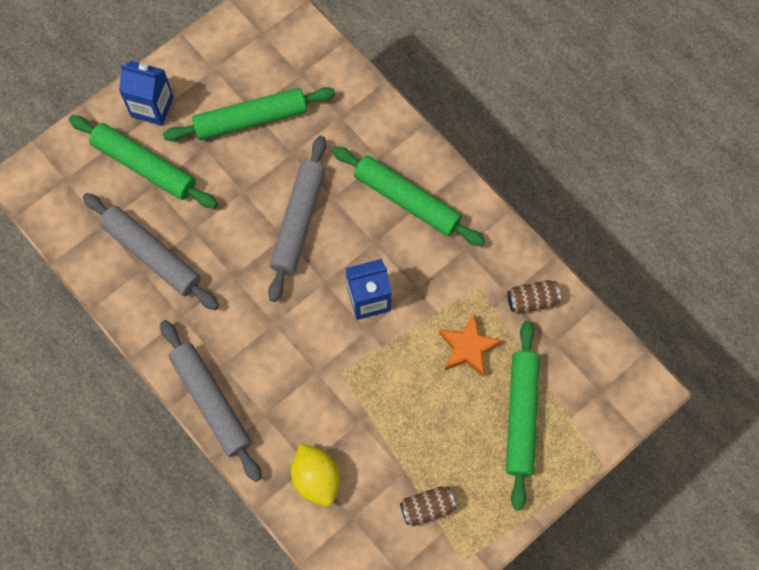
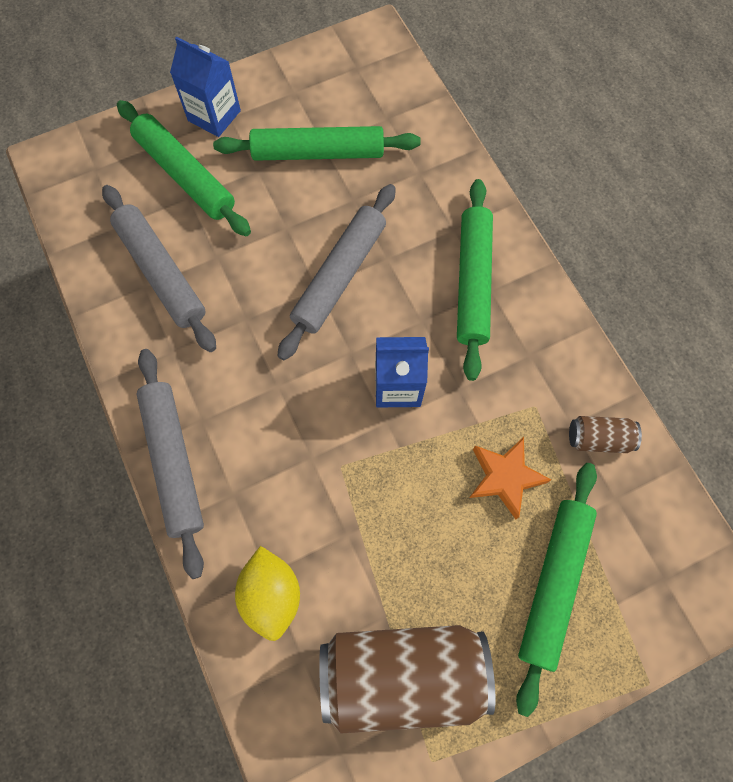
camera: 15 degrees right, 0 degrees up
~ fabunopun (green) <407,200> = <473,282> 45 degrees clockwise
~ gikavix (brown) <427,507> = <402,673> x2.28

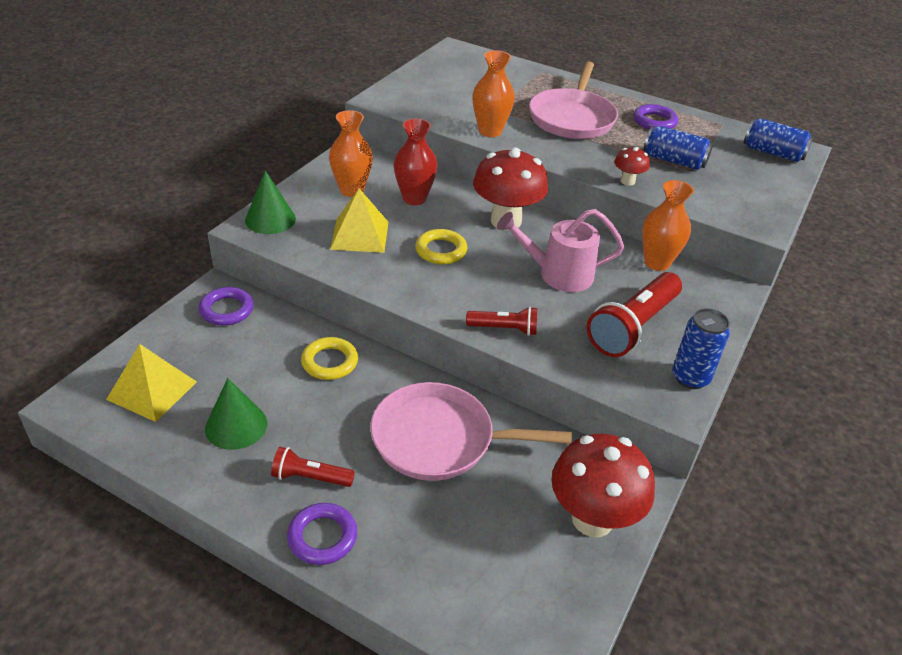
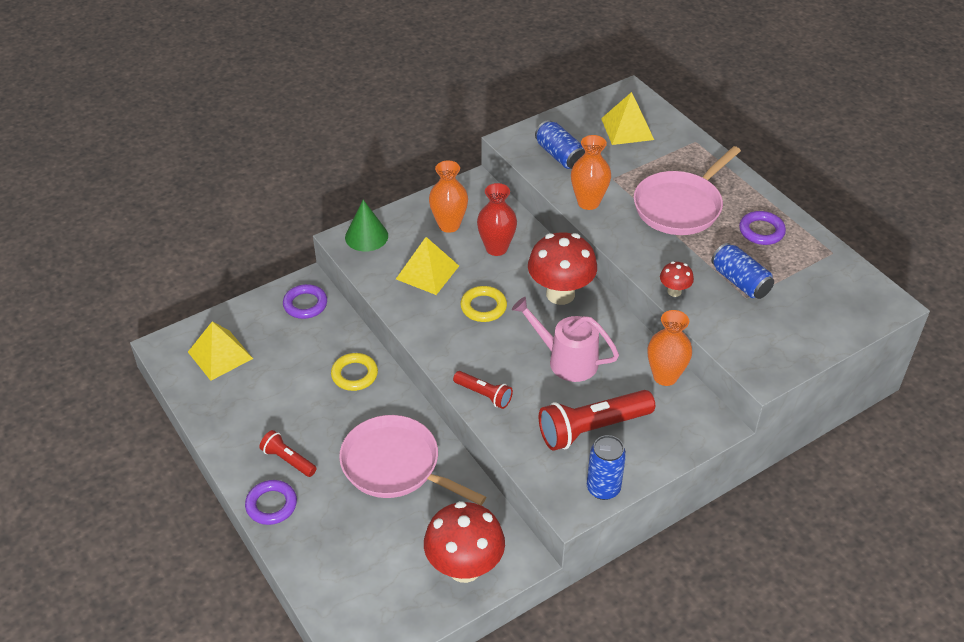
camera: 30 degrees right, 5 degrees up
~ gikavix (blue) <773,153> to <560,155>
- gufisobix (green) <236,426>
+ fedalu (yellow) <627,129>

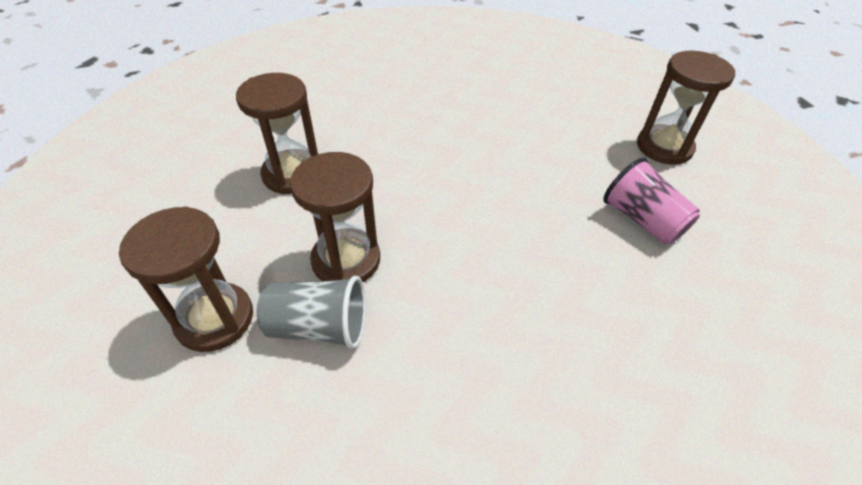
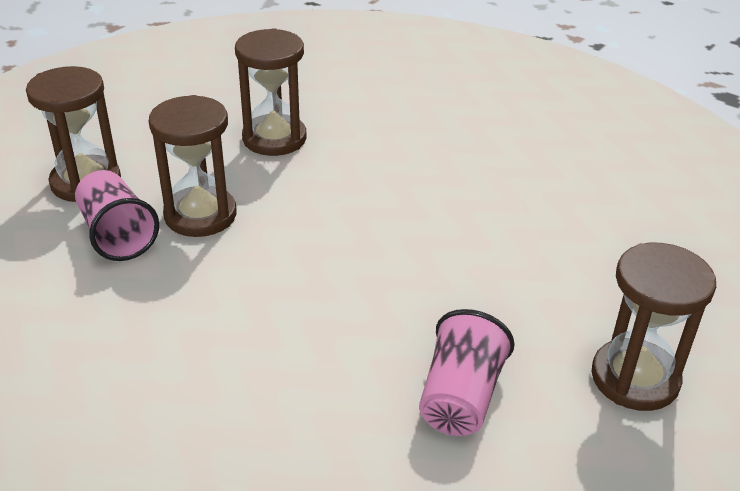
camera: 55 degrees right, 10 degrees down
~ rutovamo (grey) <319,327> to rutovamo (pink) <117,235>

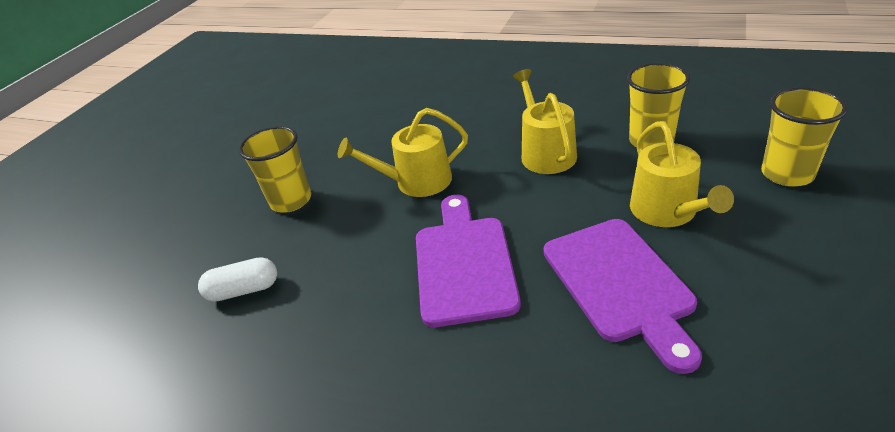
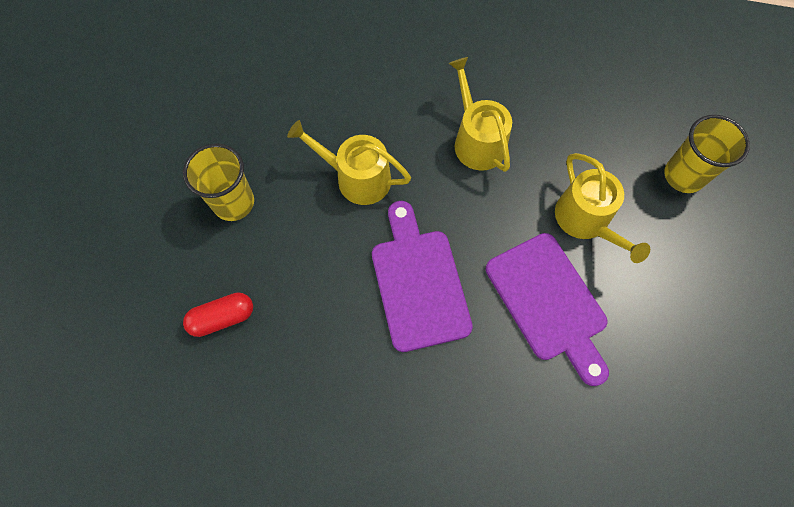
camera: 15 degrees left, 30 degrees up
- rutovamo (yellow) <651,141>
~ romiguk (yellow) <416,182> = <357,178> 45 degrees clockwise
~ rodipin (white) <243,290> to rodipin (red) <222,318>

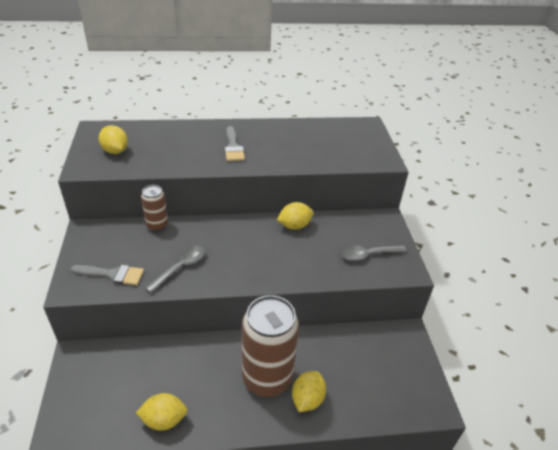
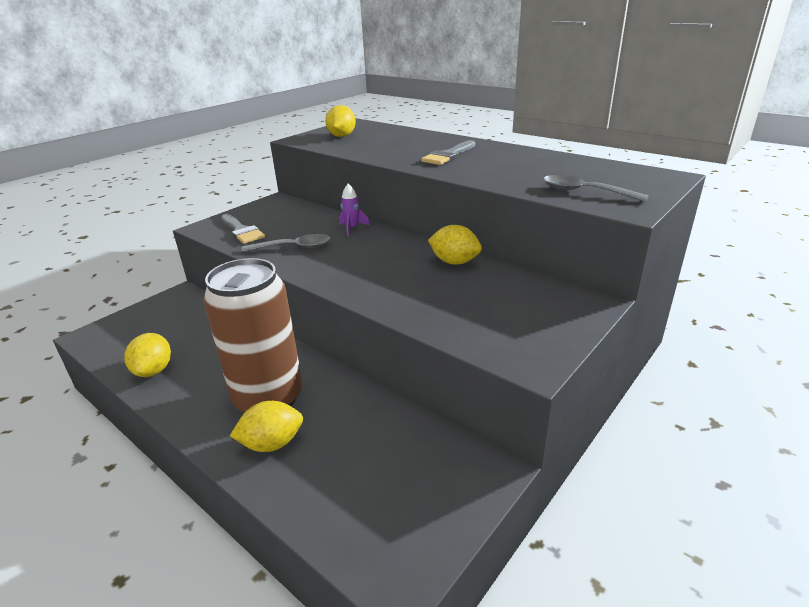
camera: 50 degrees right, 10 degrees down
- gikavix (brown) <157,225>
~ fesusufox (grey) <368,255> to <584,192>
~ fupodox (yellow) <164,420> = <154,370> 45 degrees clockwise
+ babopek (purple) <352,228>

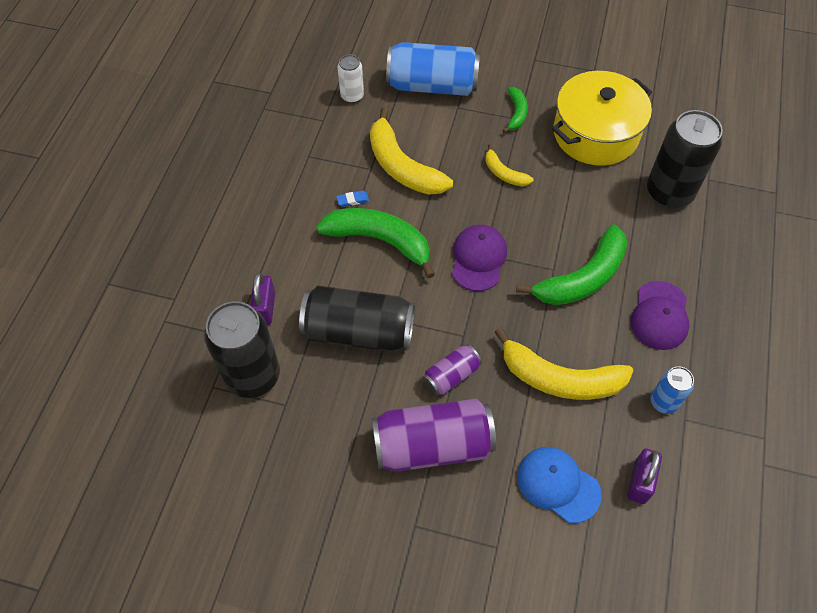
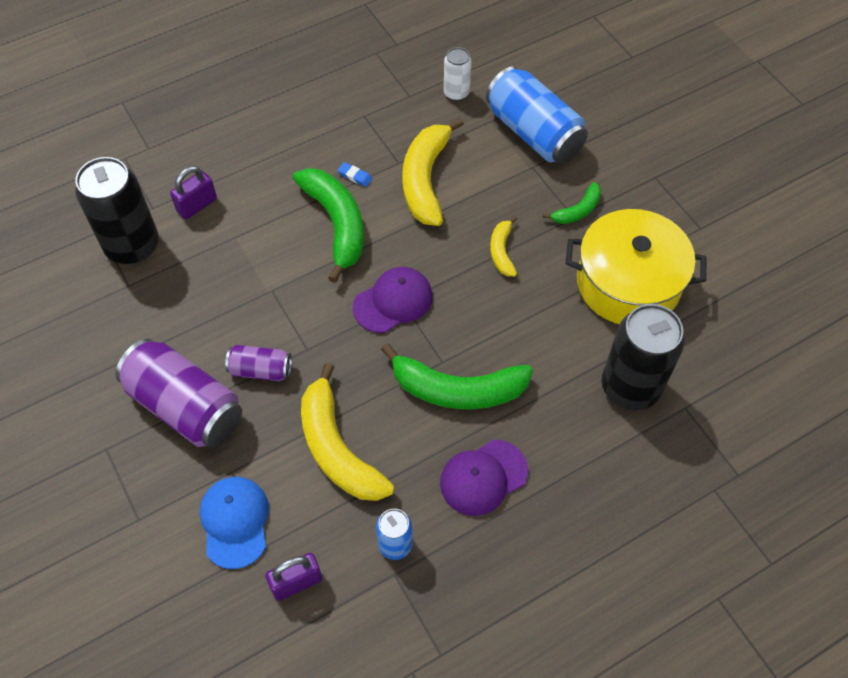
camera: 45 degrees right, 0 degrees up
- gikavix (black) <359,332>

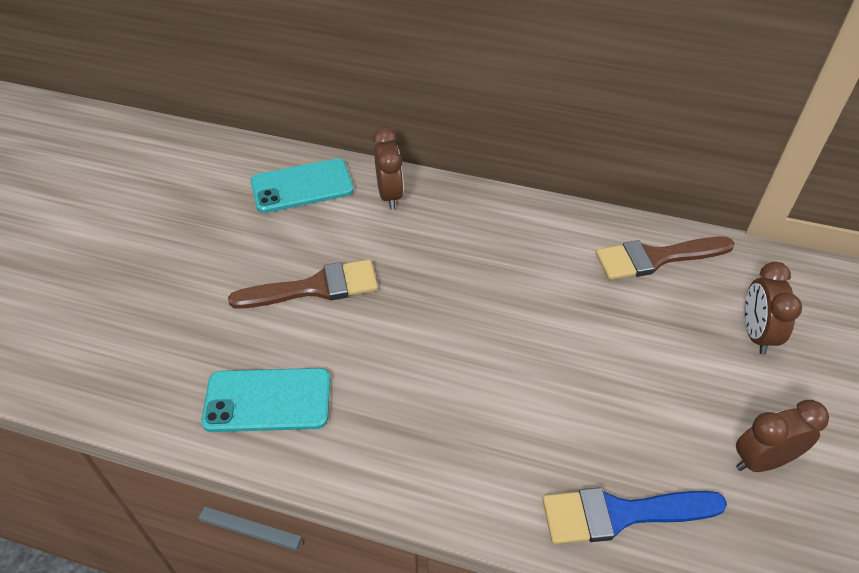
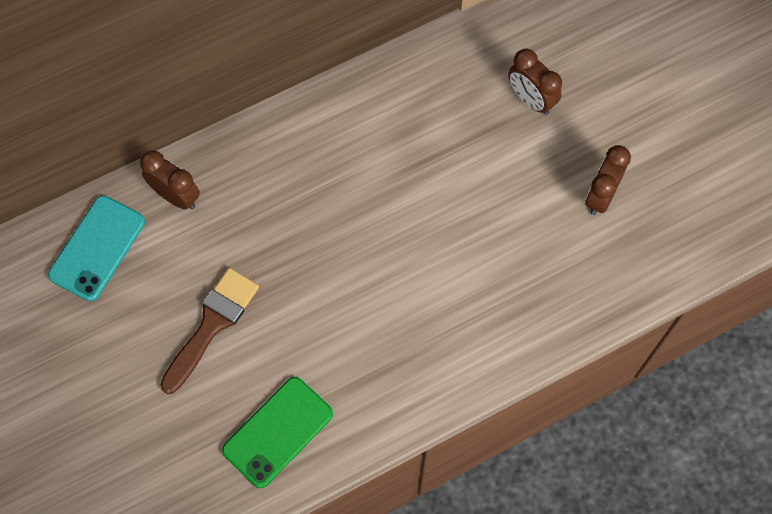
camera: 45 degrees left, 20 degrees up
- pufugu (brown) <656,258>
~ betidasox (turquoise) <267,400> to betidasox (green) <278,432>
- pufugu (blue) <620,514>

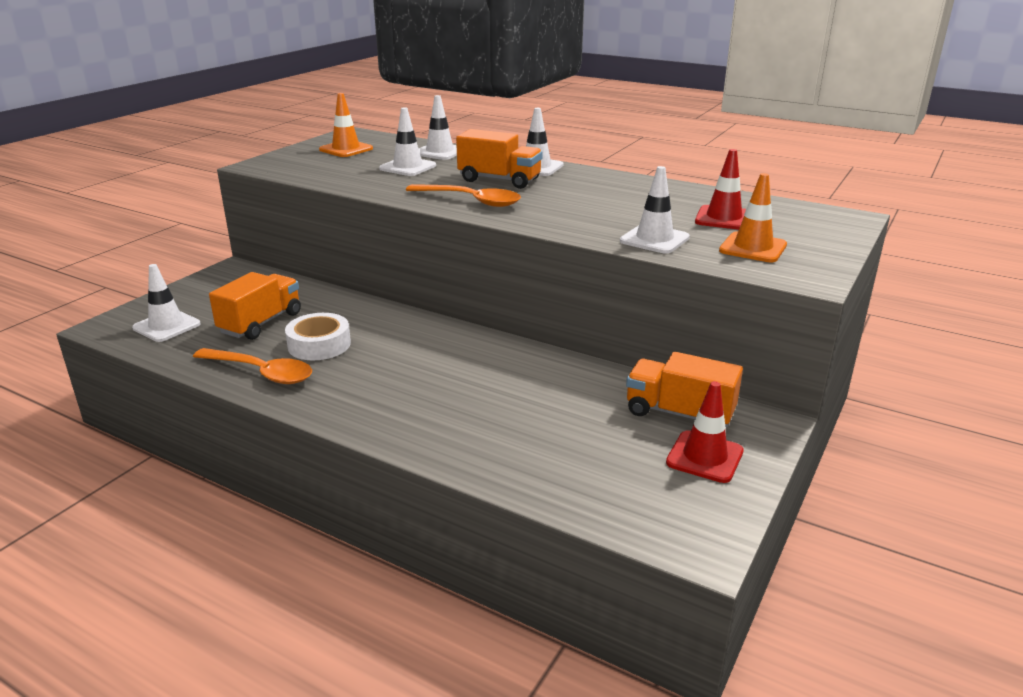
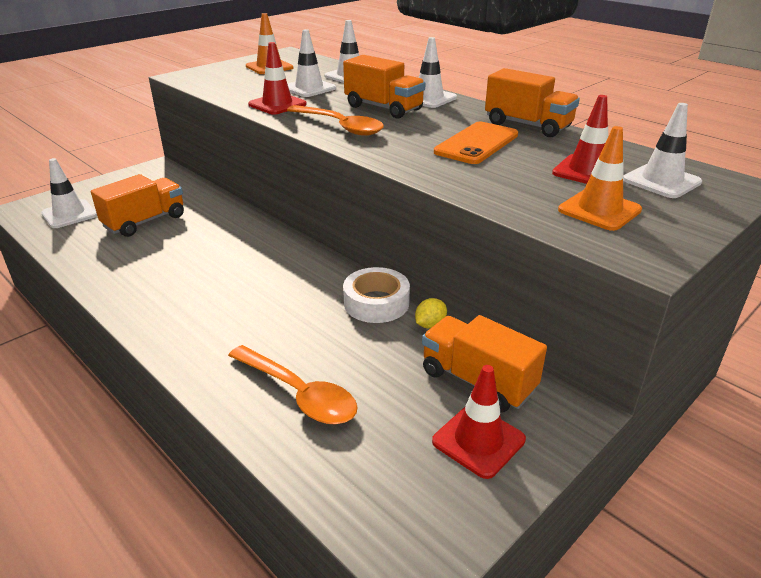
camera: 15 degrees right, 5 degrees up
~ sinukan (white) <654,239> to <661,181>
~ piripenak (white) <319,344> to <376,303>
~ fesusufox (orange) <261,372> to <299,394>
+ sinukan (red) <277,104>
+ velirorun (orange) <528,125>
+ betidasox (orange) <477,143>
+ fupodox (yellow) <430,325>

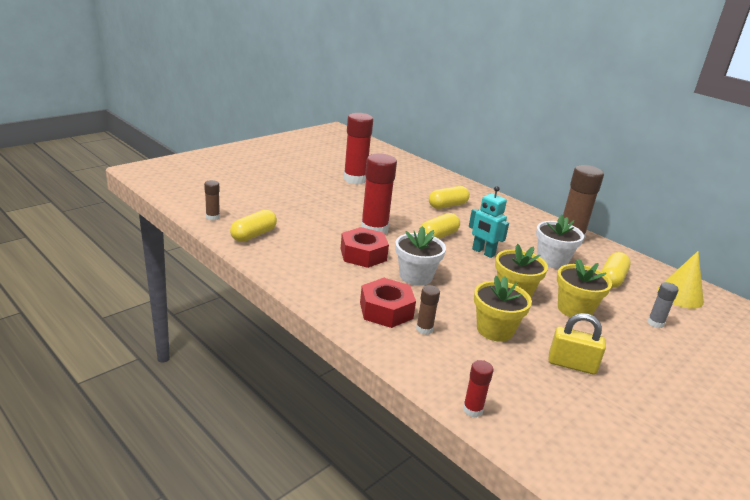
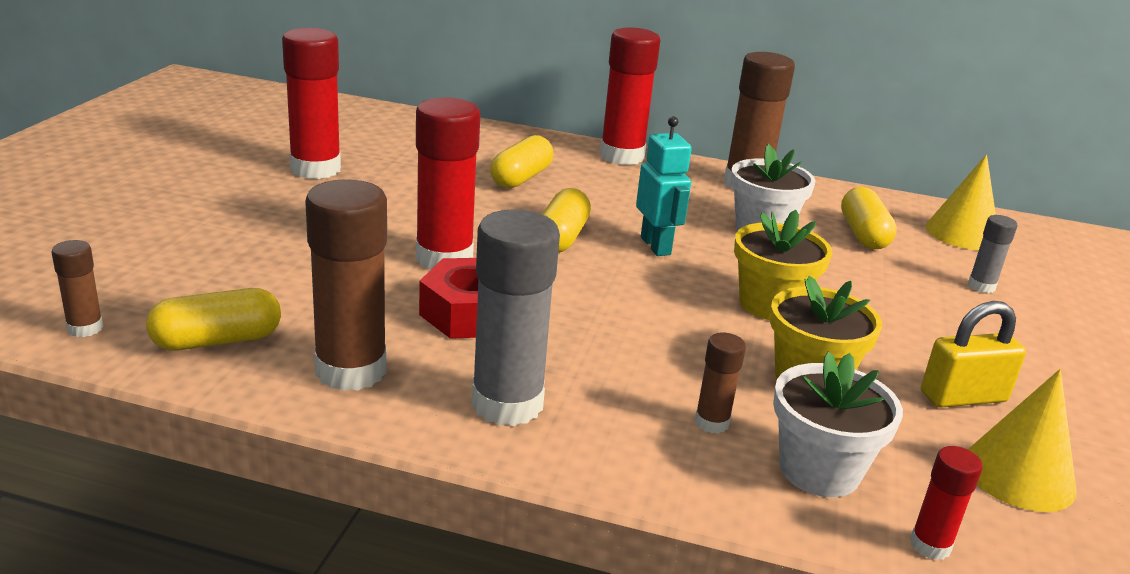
camera: 30 degrees left, 0 degrees up
~ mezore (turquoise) <483,252> = <656,246> 120 degrees counterclockwise
~ rodipin (yellow) <254,235> = <217,340> 60 degrees clockwise
~ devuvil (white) <416,276> to <819,470>
- devuvil (yellow) <574,309>
- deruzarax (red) <386,310>
+ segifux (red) <622,156>
+ segifux (brown) <351,370>
+ segifux (grey) <507,404>
+ gufisobix (yellow) <1019,475>

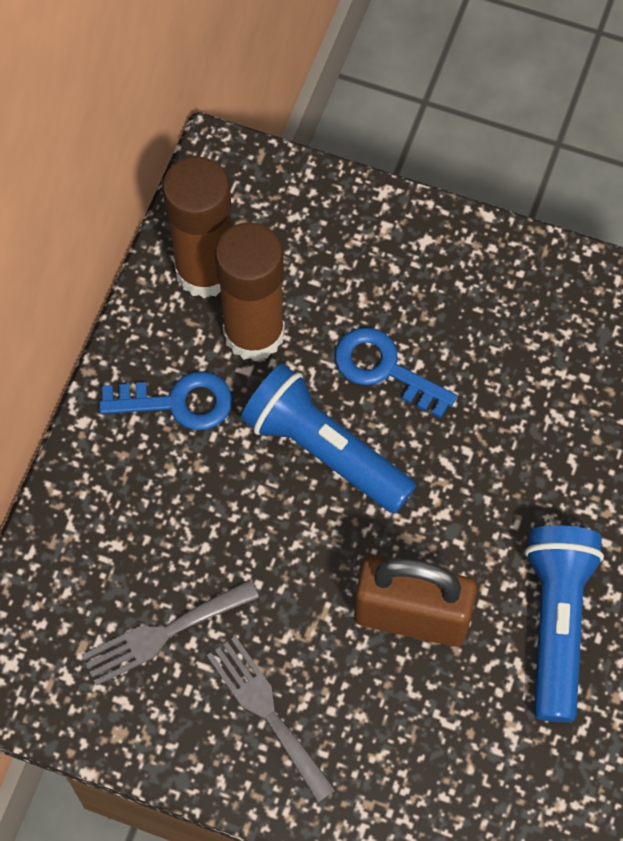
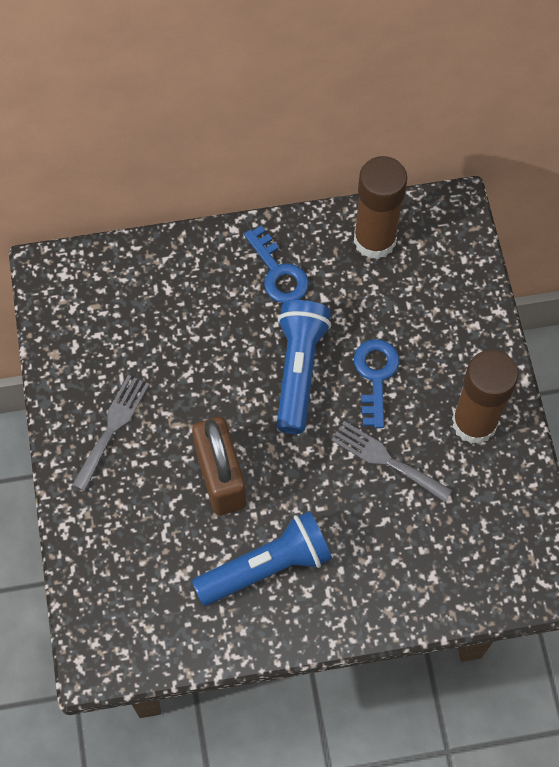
camera: 60 degrees right, 0 degrees up
~ segifux (brown) <254,333> to <474,423>
~ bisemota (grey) <163,634> to <386,460>

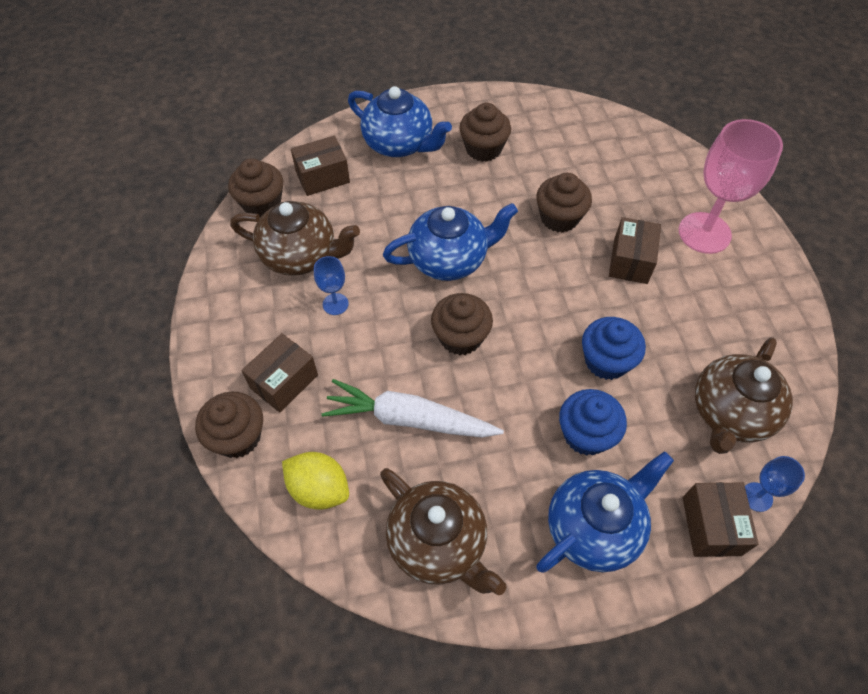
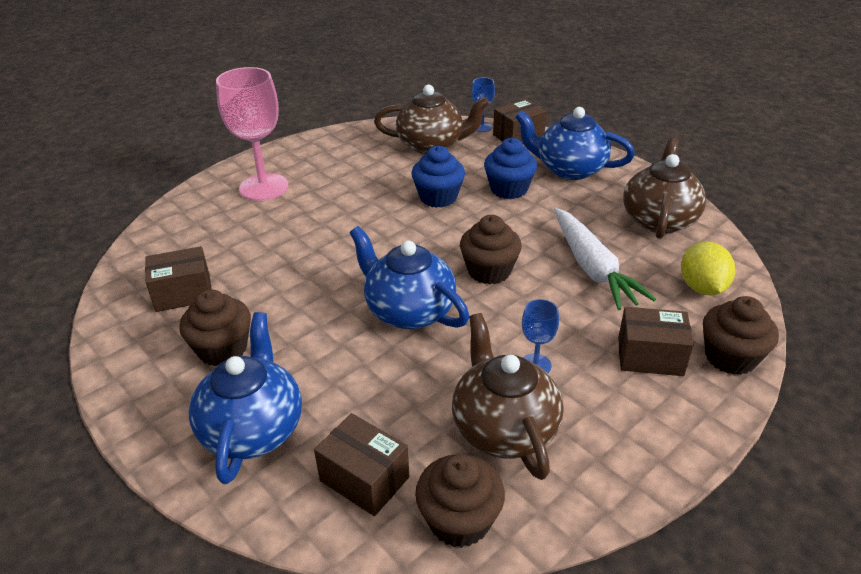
camera: 120 degrees left, 20 degrees down
- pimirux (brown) <559,218>
~ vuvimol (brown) <630,261> to <183,293>

